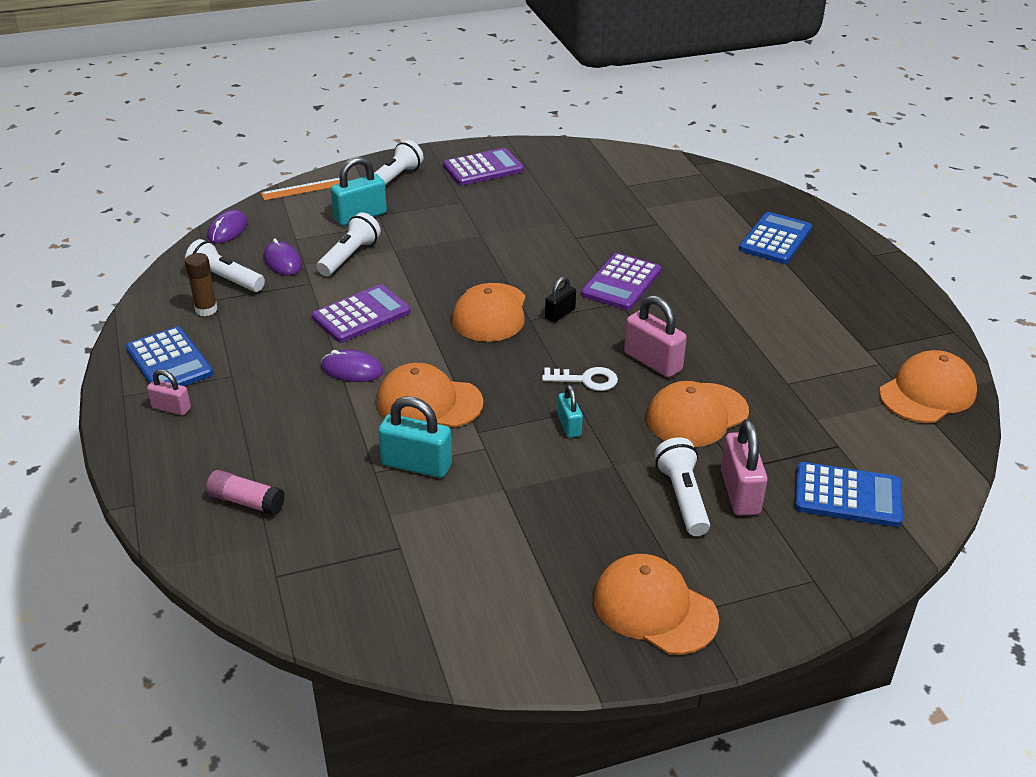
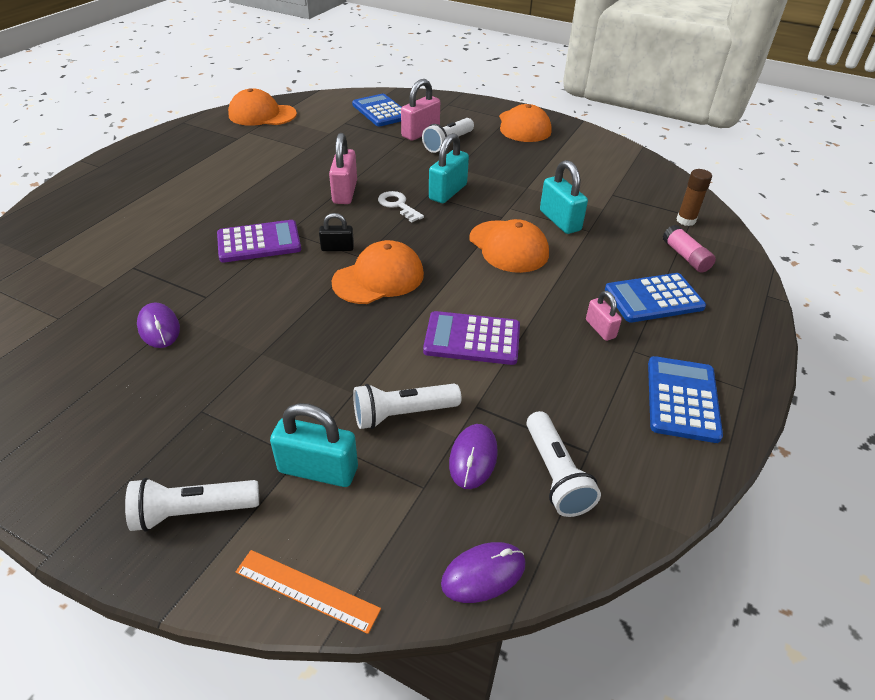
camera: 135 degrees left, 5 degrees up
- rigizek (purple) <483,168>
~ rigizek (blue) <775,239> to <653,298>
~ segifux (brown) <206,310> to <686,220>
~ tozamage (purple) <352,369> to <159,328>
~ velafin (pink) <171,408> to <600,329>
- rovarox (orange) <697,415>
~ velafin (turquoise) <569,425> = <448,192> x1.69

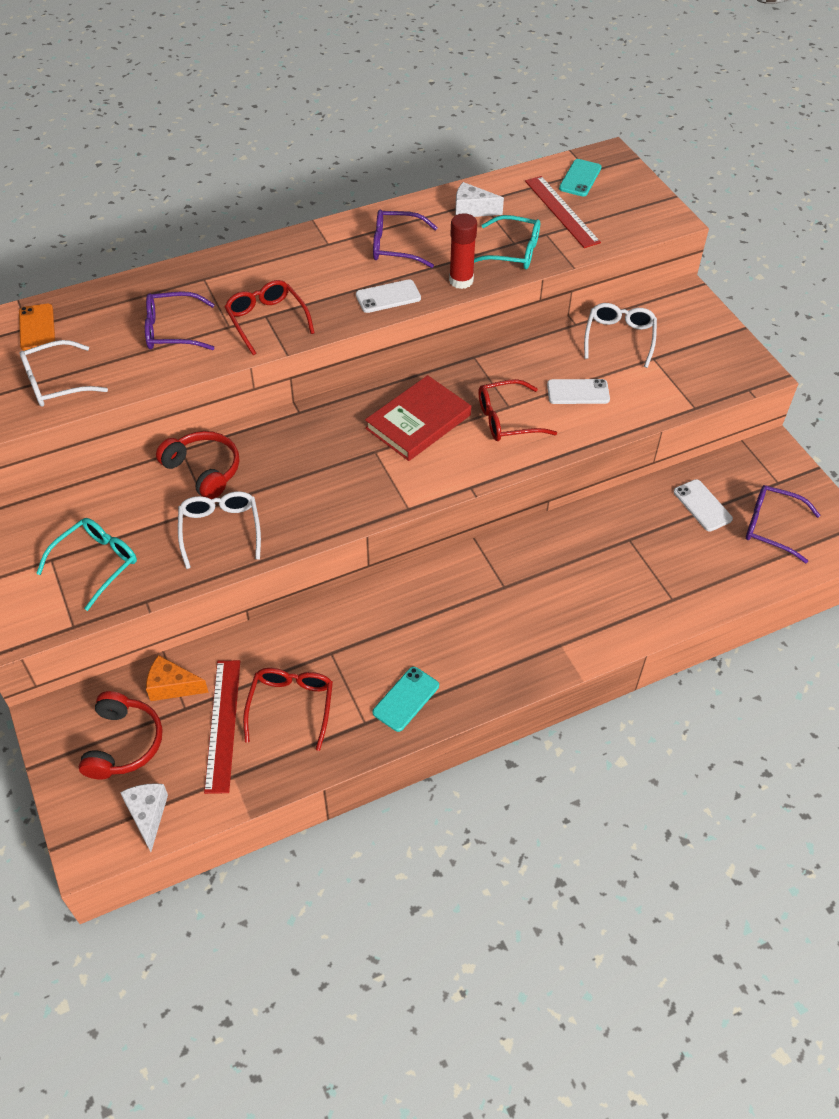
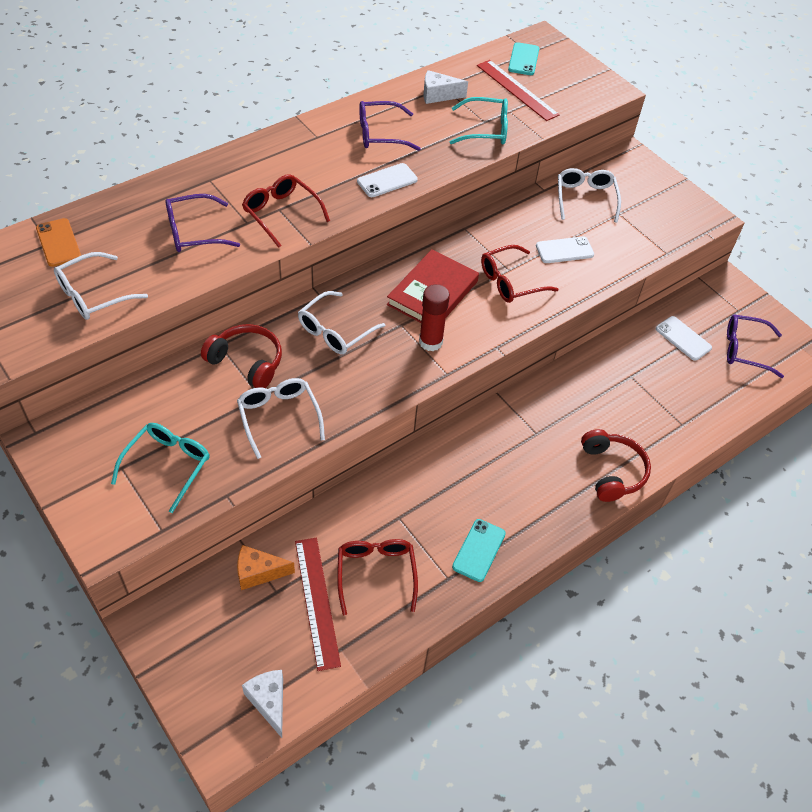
camera: 15 degrees left, 0 degrees up
~ segifux (red) <461,281> to <430,342>
~ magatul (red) <123,743> to <612,471>
+ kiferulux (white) <335,331>

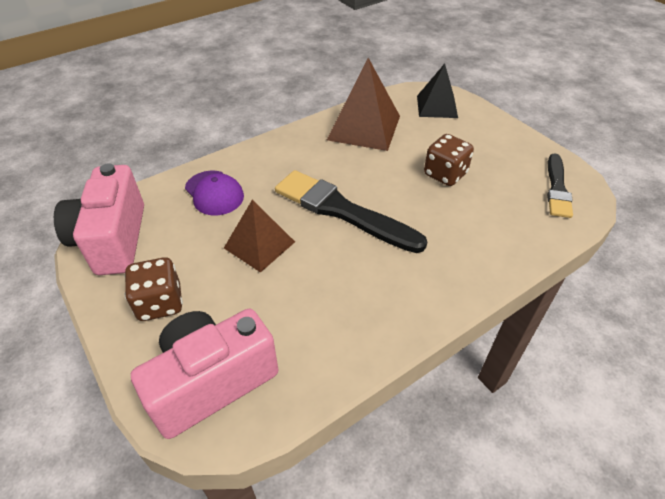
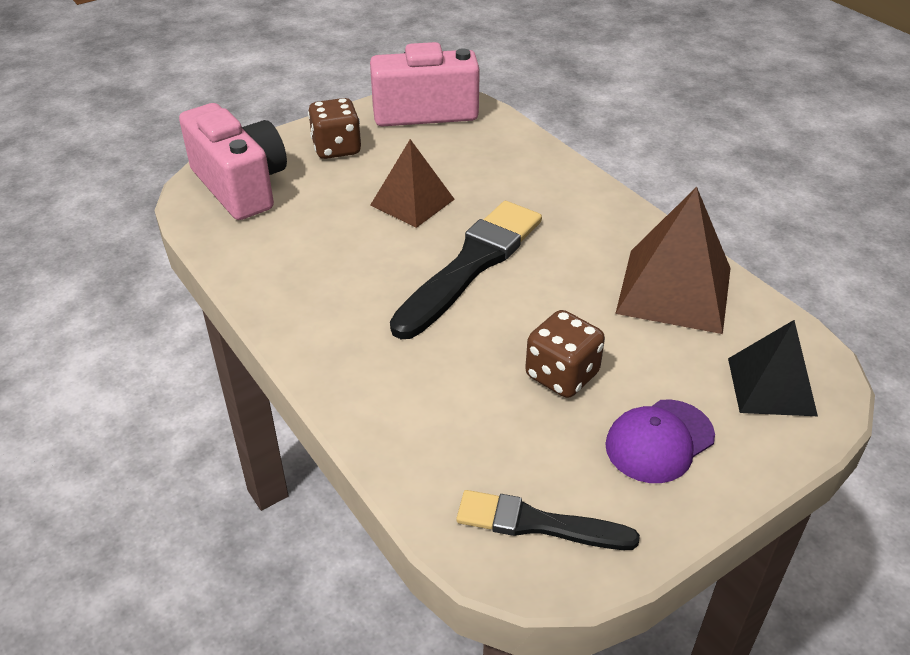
camera: 90 degrees right, 5 degrees down
~ rovarox (purple) <214,193> to <659,441>

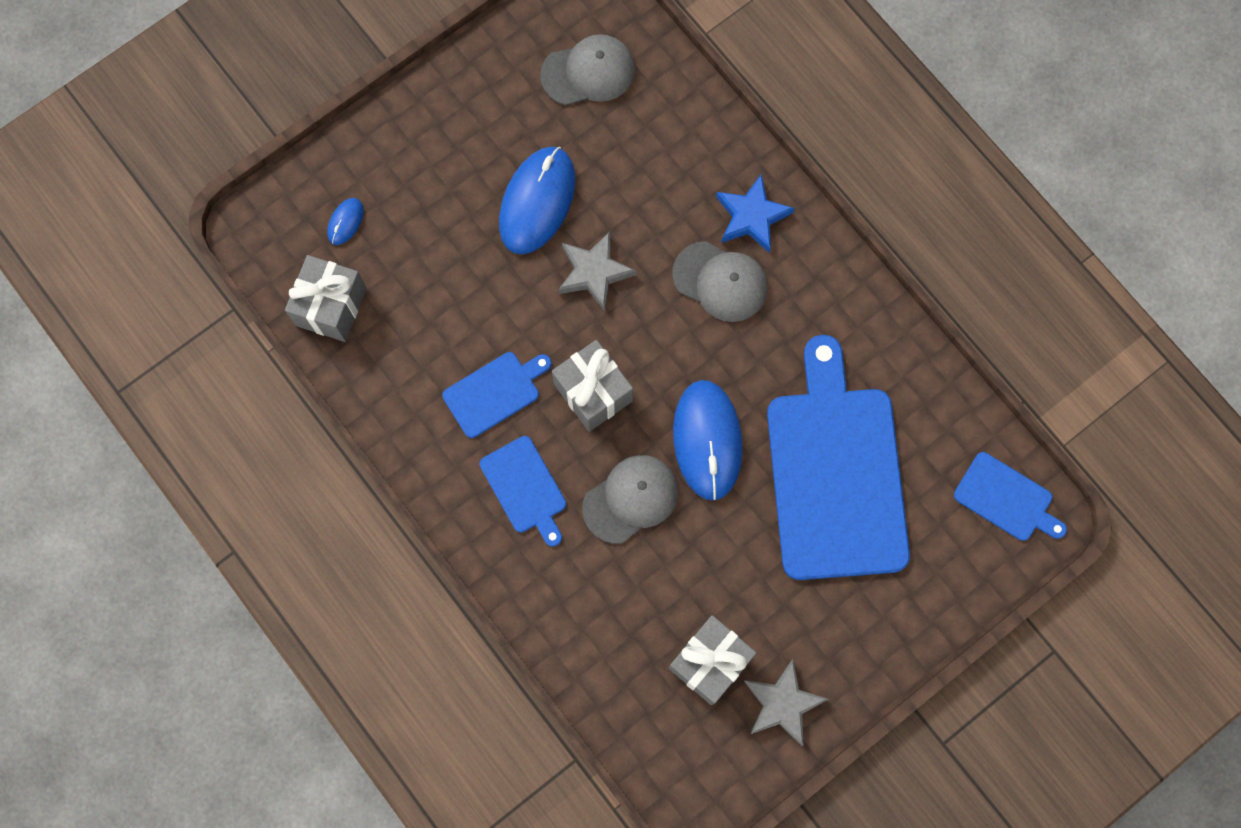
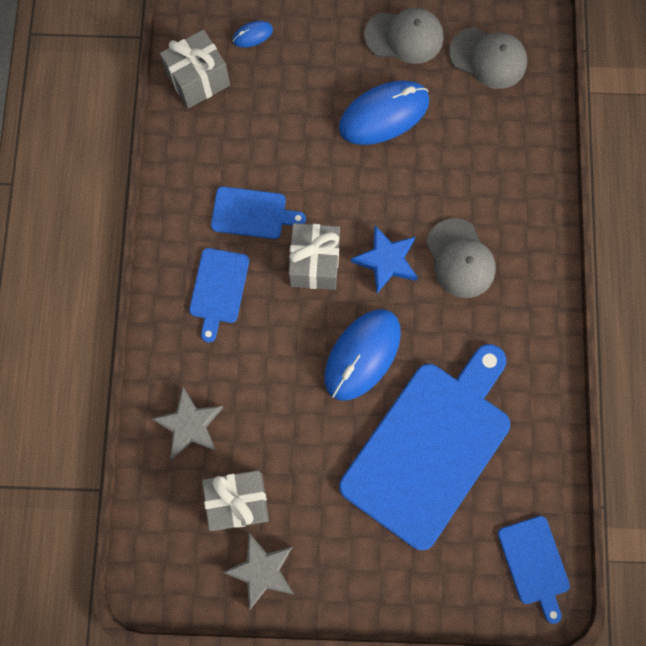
camera: 40 degrees right, 0 degrees up
~ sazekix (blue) <751,216> to <386,261>
~ sazekix (grey) <594,272> to <190,425>
~ rovarox (grey) <631,499> to <404,37>

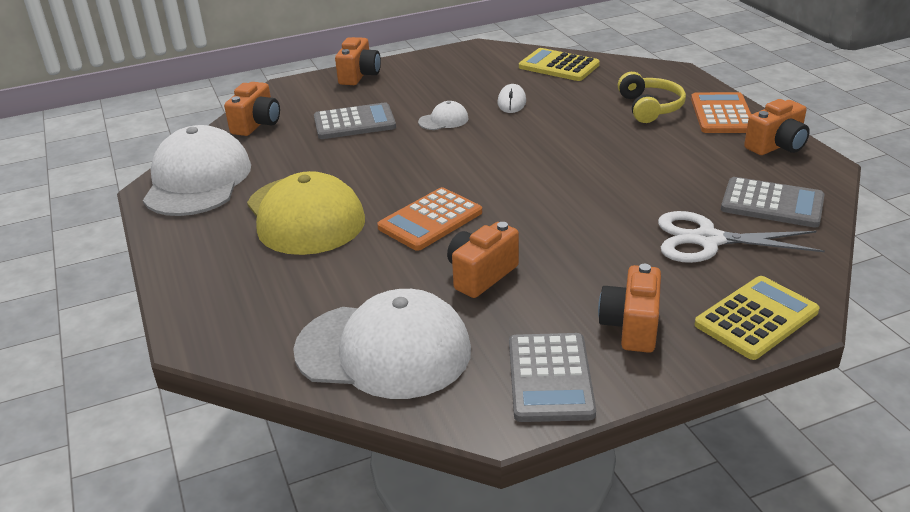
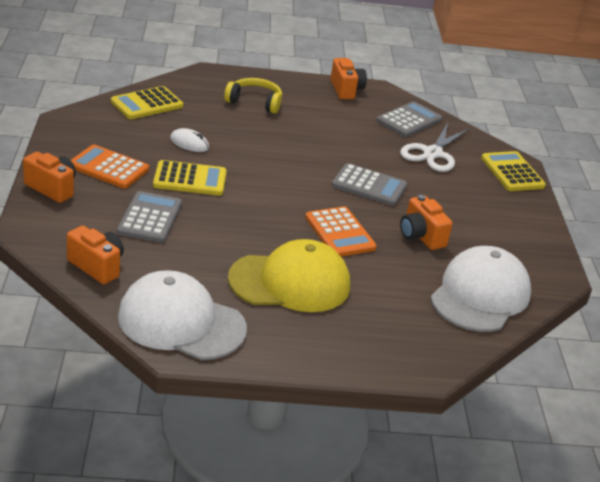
camera: 75 degrees left, 0 degrees up
~ rigizek (orange) <722,114> to <108,168>
~ rovarox (white) <443,120> to rigizek (yellow) <190,179>
- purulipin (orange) <631,326>
~ rigizek (grey) <550,378> to <369,186>

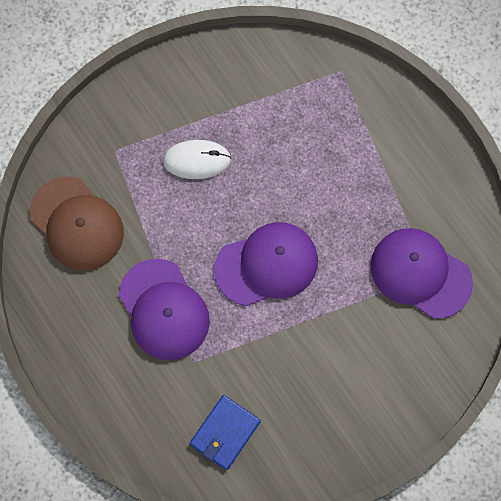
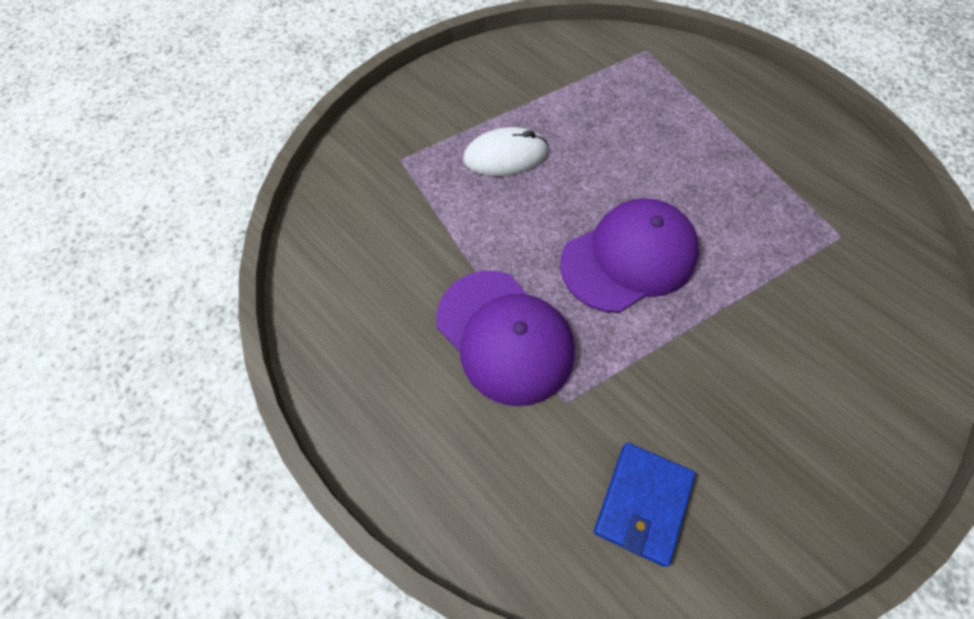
camera: 10 degrees left, 10 degrees down
- rovarox (brown) <77,224>
- rovarox (purple) <420,273>

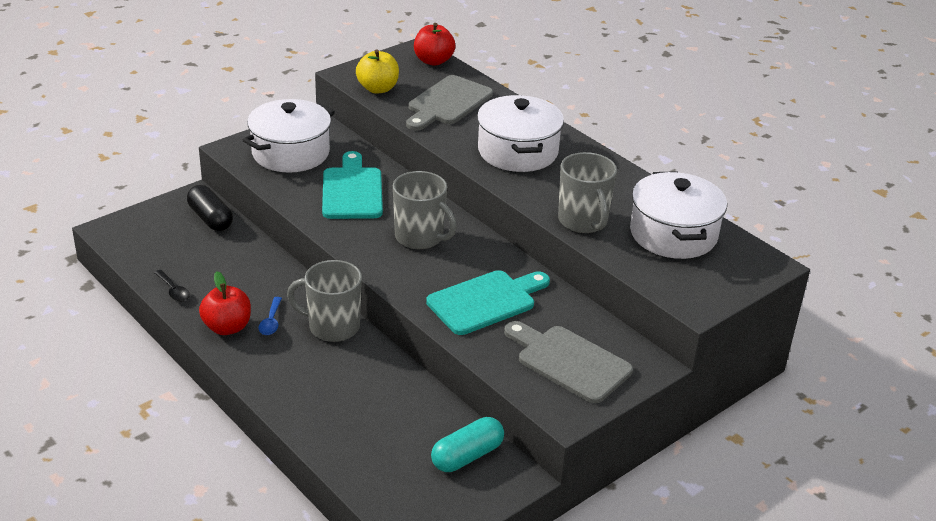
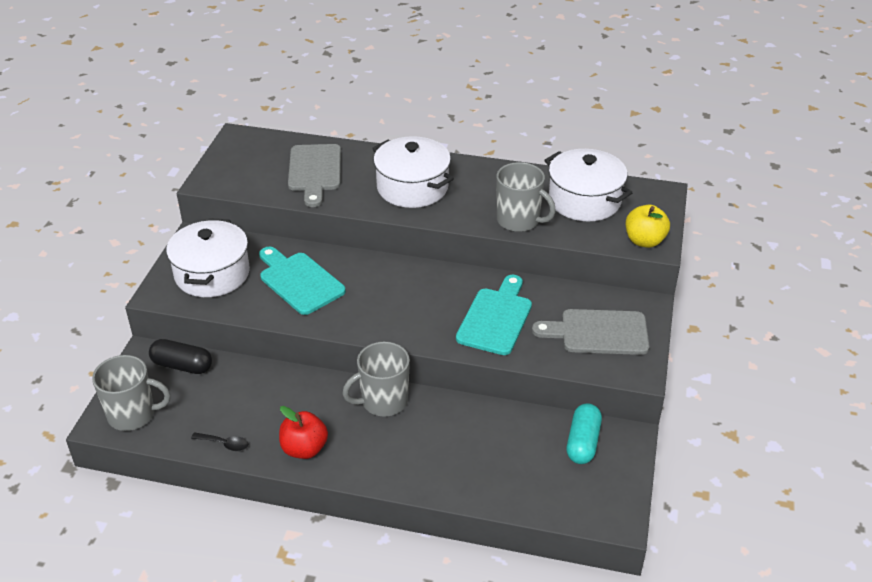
camera: 35 degrees left, 5 degrees up
- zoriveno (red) <433,61>
~ zoriveno (yellow) <378,89> to <644,241>
~ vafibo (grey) <420,237> to <133,415>
- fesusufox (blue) <271,321>

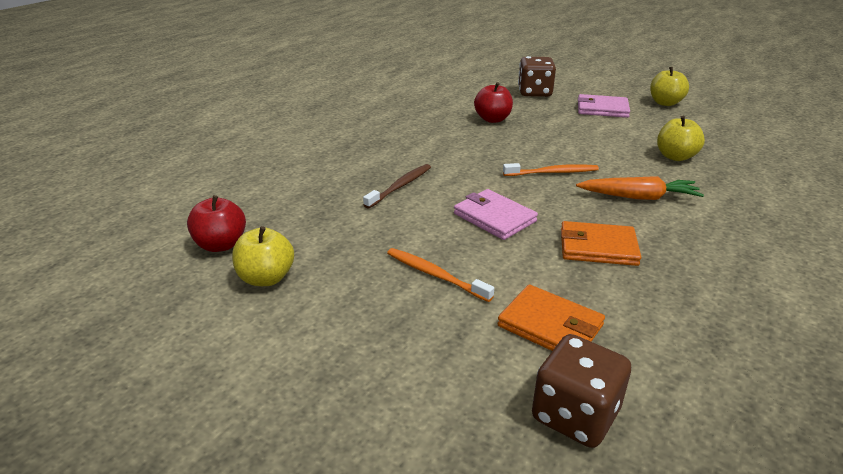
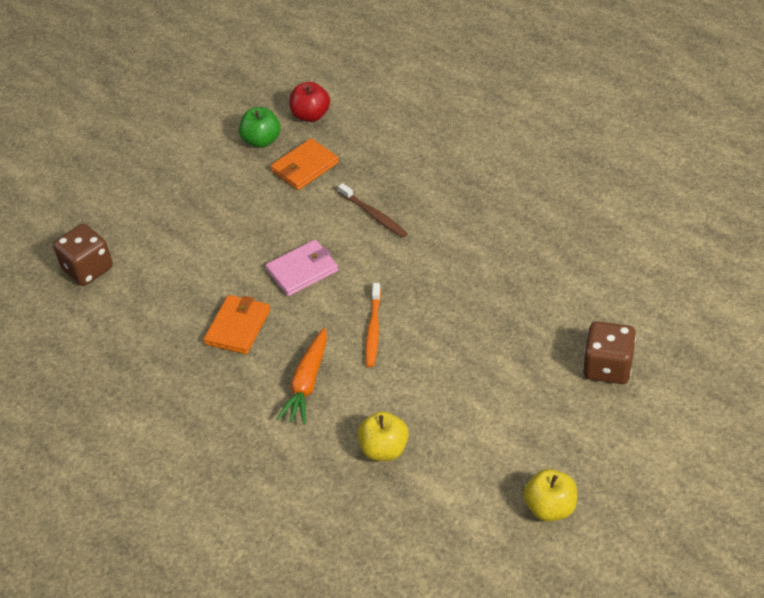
camera: 105 degrees right, 15 degrees up
- zoriveno (red) <492,119>
- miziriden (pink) <602,109>
~ zoriveno (yellow) <266,278> to zoriveno (green) <262,141>
- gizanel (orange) <435,275>
~ miziriden (orange) <550,326> to <304,167>

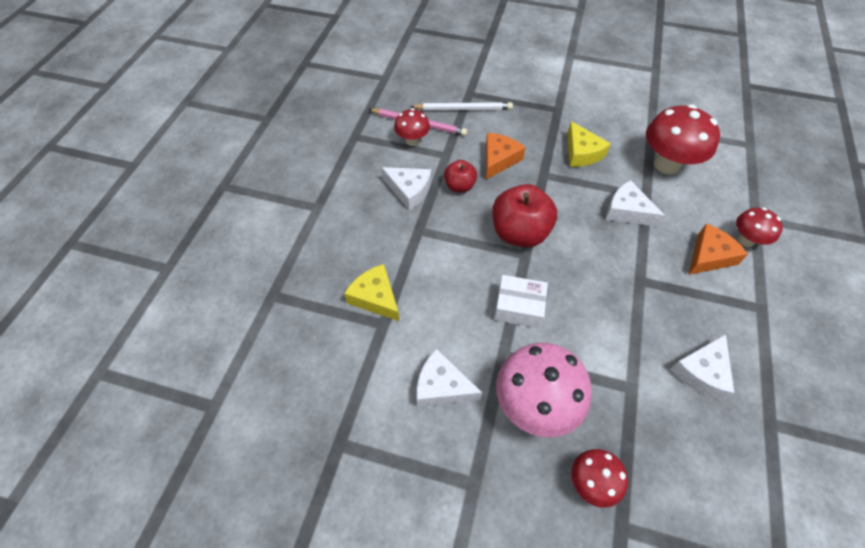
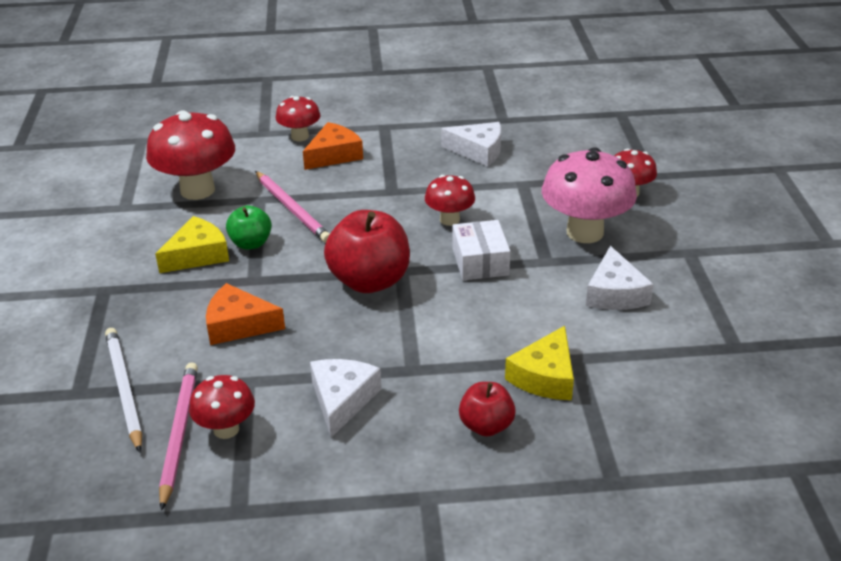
camera: 110 degrees left, 20 degrees down
~ zoriveno (red) <459,186> to <486,426>
~ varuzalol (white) <627,211> to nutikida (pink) <292,209>
~ varuzalol (orange) <709,256> = <334,155> 105 degrees clockwise
+ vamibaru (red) <449,220>
+ zoriveno (green) <251,243>

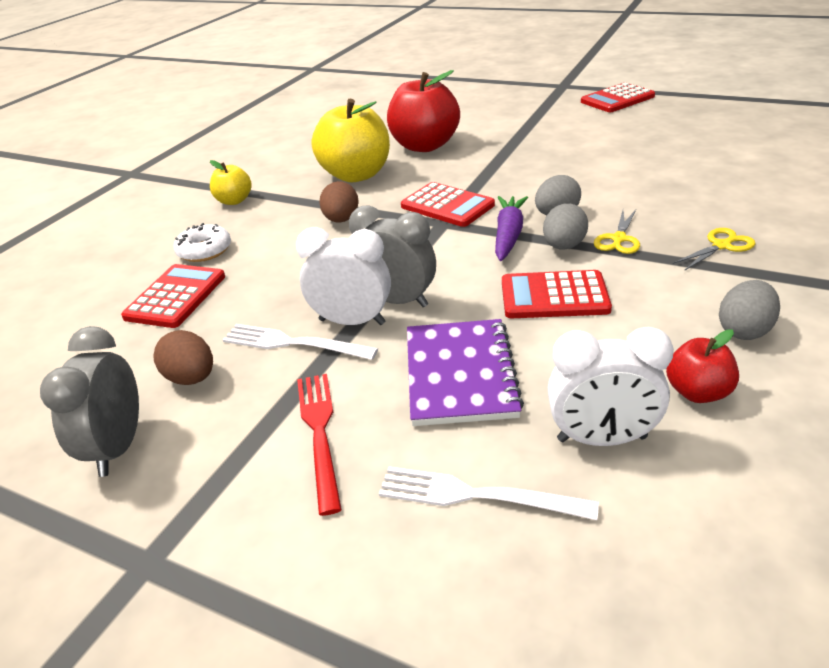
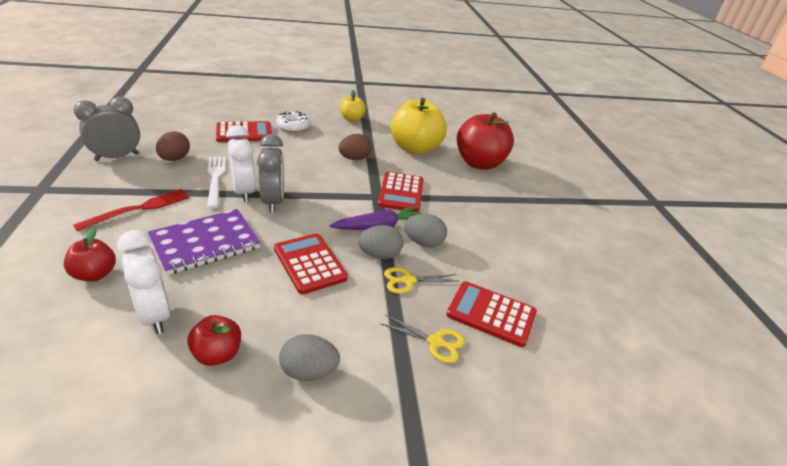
camera: 50 degrees right, 0 degrees up
~ rigizek (red) <617,99> to <491,314>
~ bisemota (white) <476,495> to zoriveno (red) <95,274>

